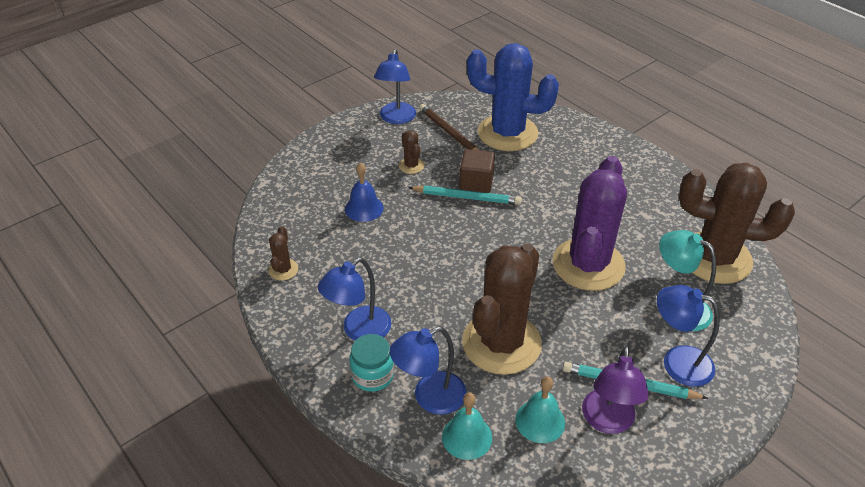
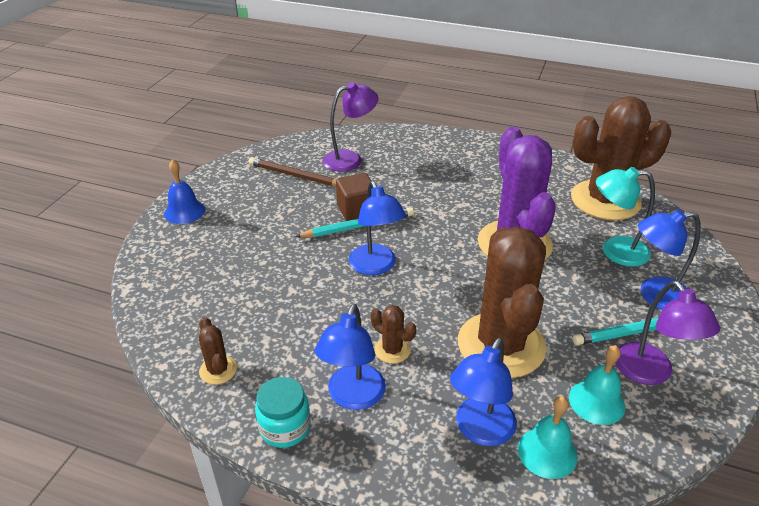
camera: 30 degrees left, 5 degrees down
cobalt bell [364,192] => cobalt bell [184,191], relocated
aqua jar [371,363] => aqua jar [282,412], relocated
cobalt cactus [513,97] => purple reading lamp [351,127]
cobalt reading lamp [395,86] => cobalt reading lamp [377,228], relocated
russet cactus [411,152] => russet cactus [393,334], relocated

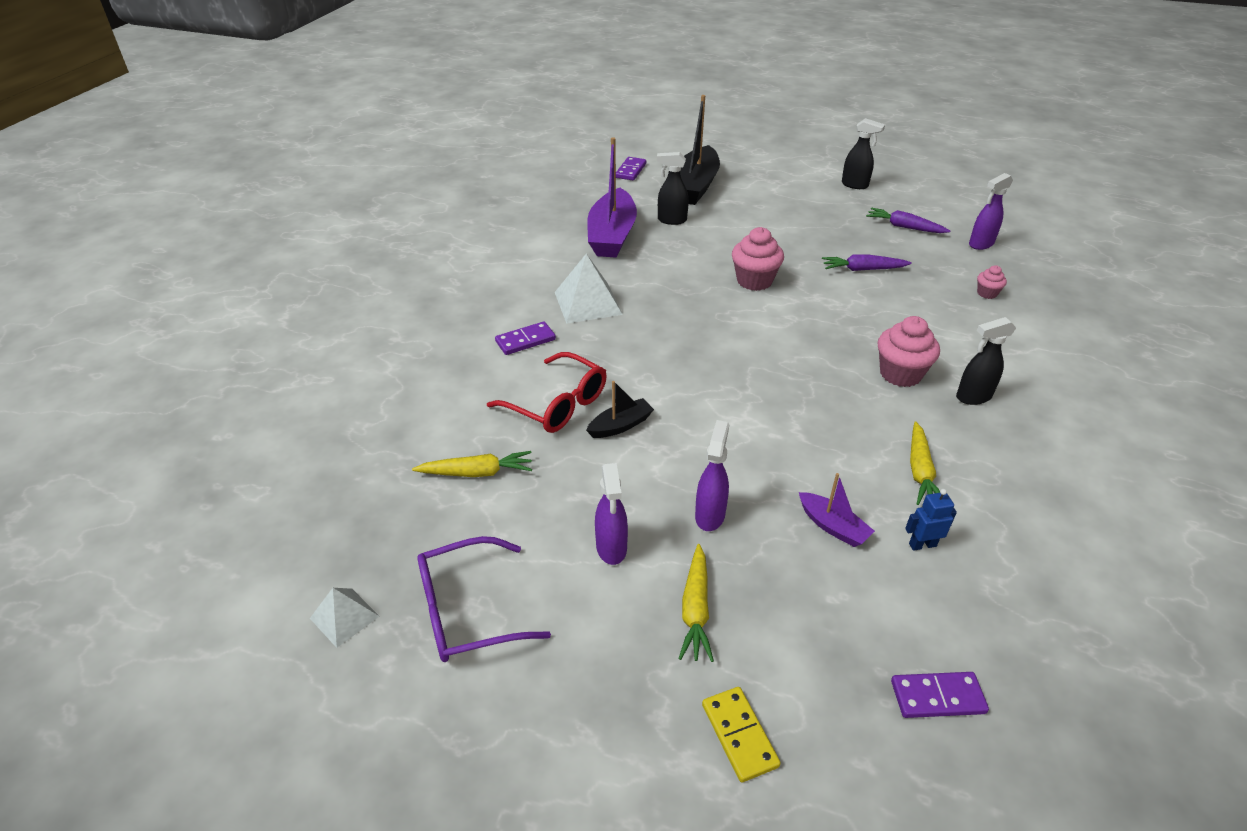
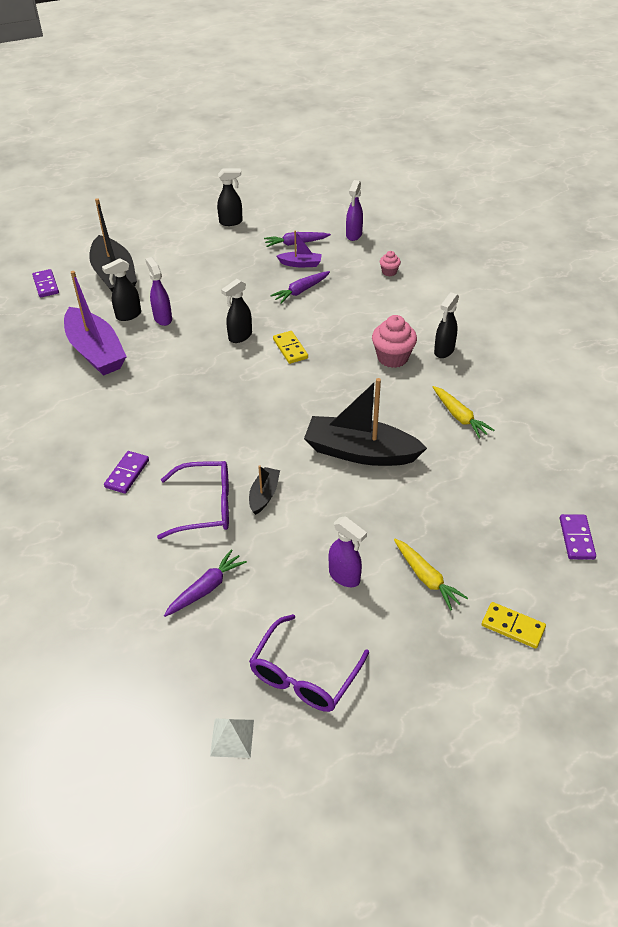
camera: 40 degrees left, 5 degrees up
purple spray cleaner [712,475] => purple spray cleaner [158,291], relocated
red glasses [547,392] => purple glasses [193,500]
golden root vegetable [472,464] => purple root vegetable [205,583]
rosy cupcake [758,259] => black spray cleaner [236,311]
nothing => golden domino tile [290,347]
purple toy boat [837,510] => purple toy boat [299,249], relocated
nothing => black toy boat [365,422]
purple domino tile [940,695] => purple domino tile [578,537], 45 degrees counterclockwise
snow-white pyramid [589,289] => nothing
cobalt robot figure [931,520] => nothing

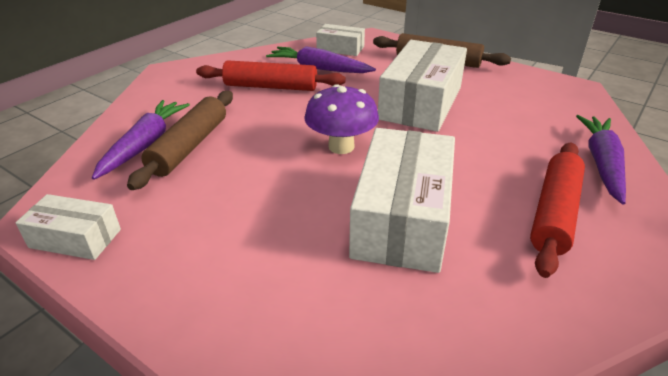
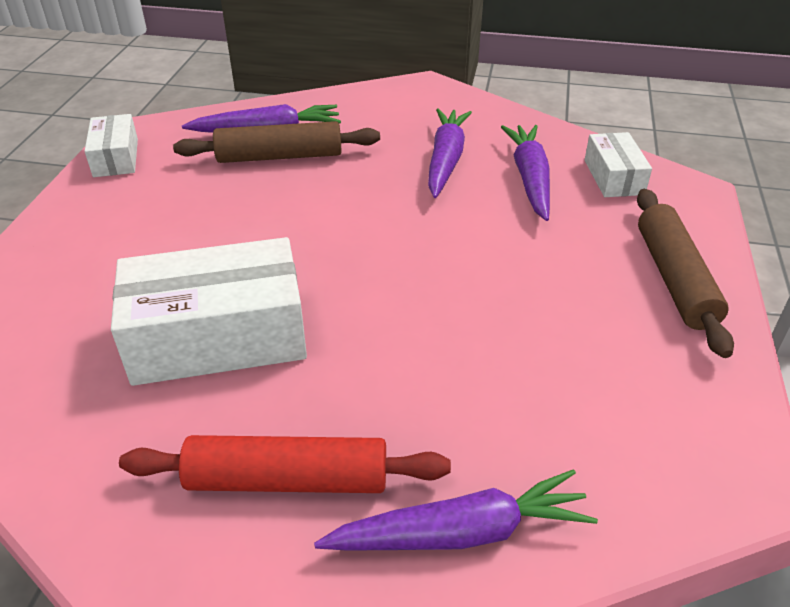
camera: 65 degrees right, 5 degrees up
red rolling pin [271,75] => purple root vegetable [450,153]
purple toadstool [341,119] => nothing
snow-white box [422,86] => nothing

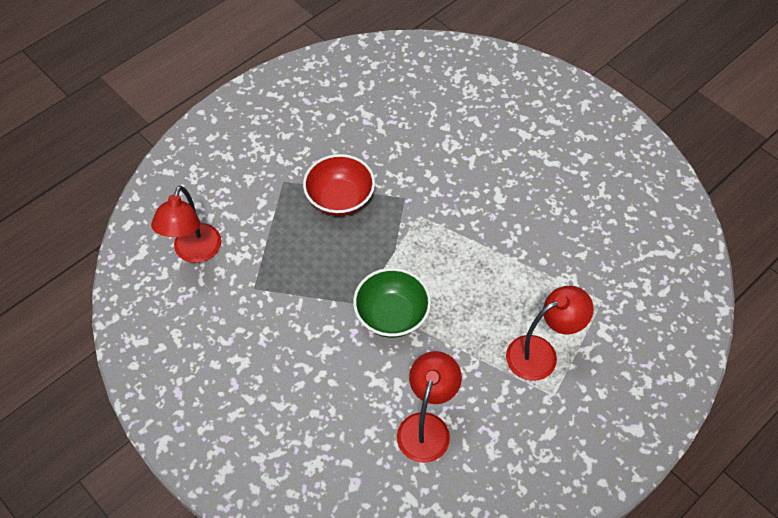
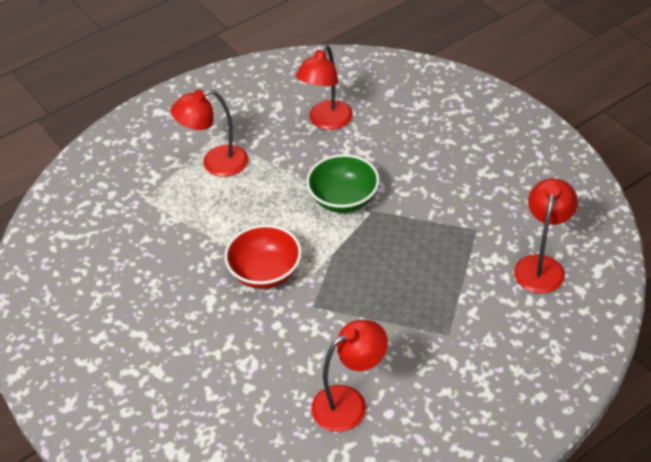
camera: 170 degrees left, 10 degrees down
red deep dish [339,185] => red deep dish [263,257], relocated
nothing => red reading lamp [349,376]

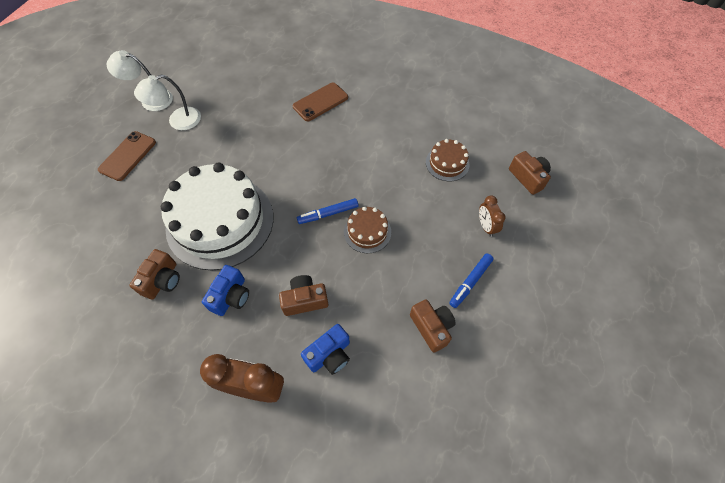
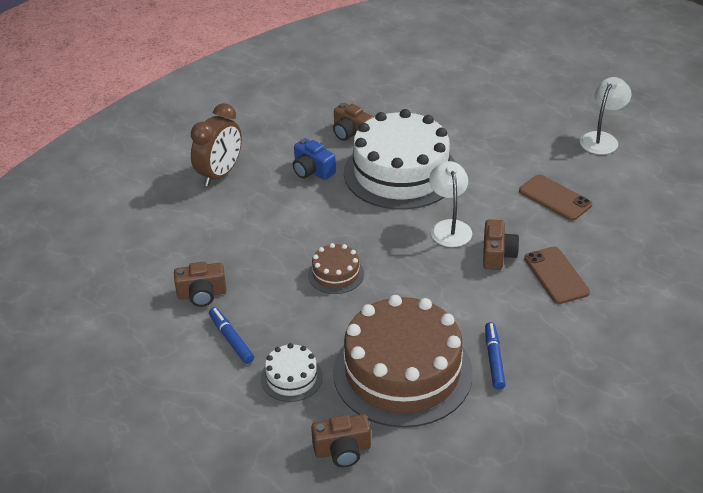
camera: 110 degrees right, 20 degrees down
russet alarm clock [492,216] => snow-white layer cake [292,372]
russet layer cake [448,160] => russet layer cake [403,361], x2.26
snow-white reading lamp [167,102] => snow-white reading lamp [450,204], relocated
russet camera [303,295] => russet camera [501,244], relocated
cobalt marker [327,211] => cobalt marker [495,356], relocated
russet mobile phone [127,156] => russet mobile phone [555,197], relocated
cobalt camera [325,349] => nothing

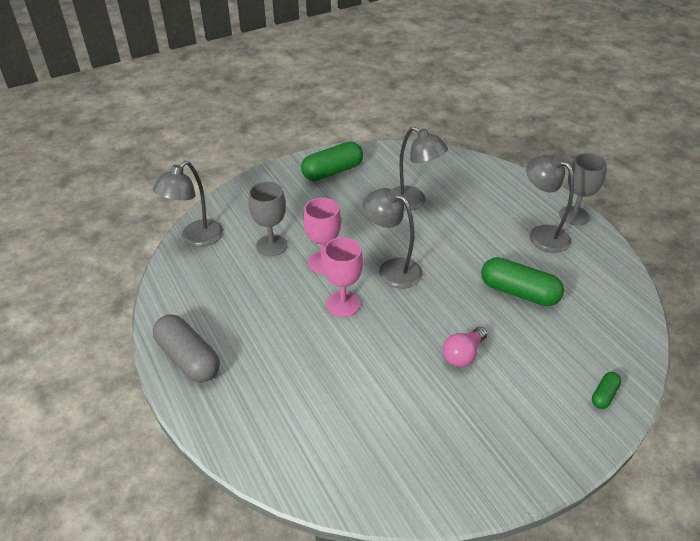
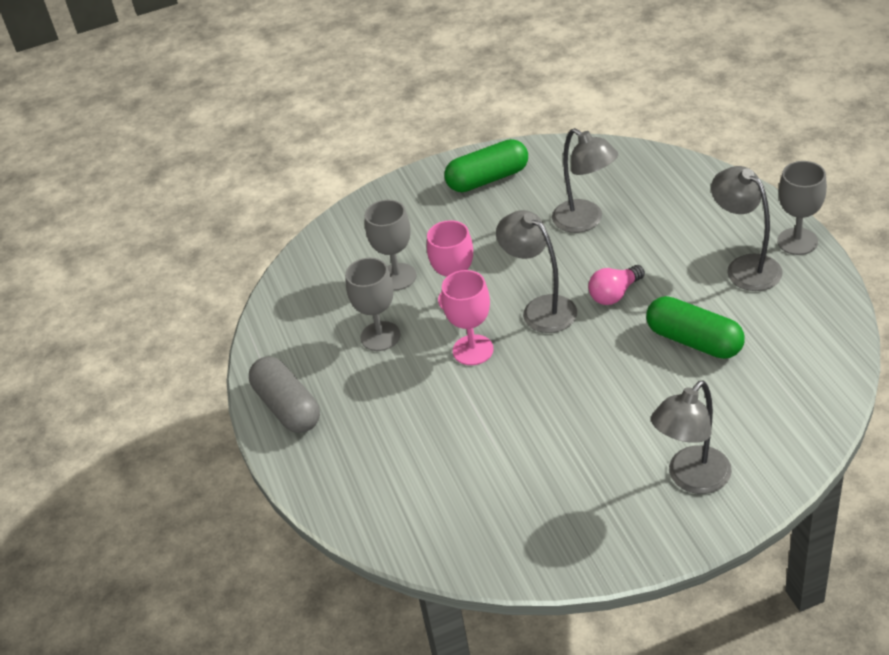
camera: 15 degrees right, 0 degrees up
nothing => gray wine glass [372,304]
rosy bulb [465,347] => rosy bulb [616,285], relocated
gray reading lamp [188,204] => gray reading lamp [691,437], relocated
green pill shape [607,390] => nothing

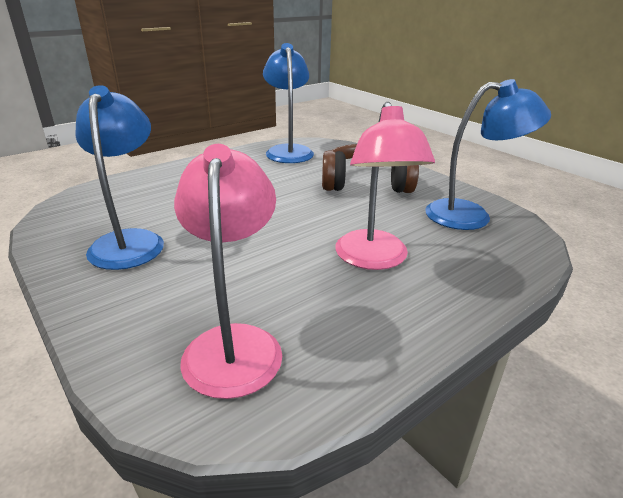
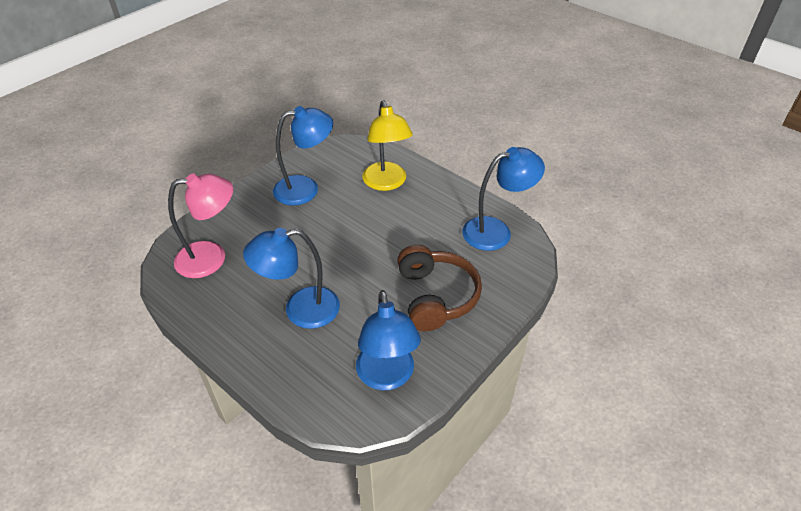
camera: 80 degrees right, 15 degrees up
rosy reading lamp [385,186] => cobalt reading lamp [291,278]
nothing => golden reading lamp [387,145]

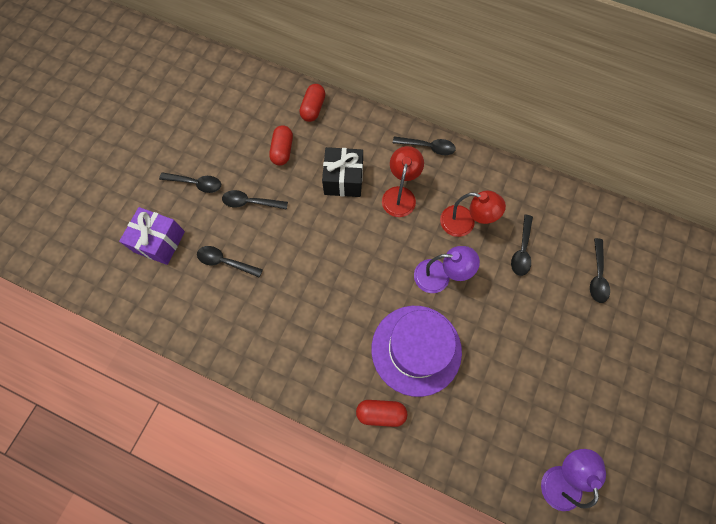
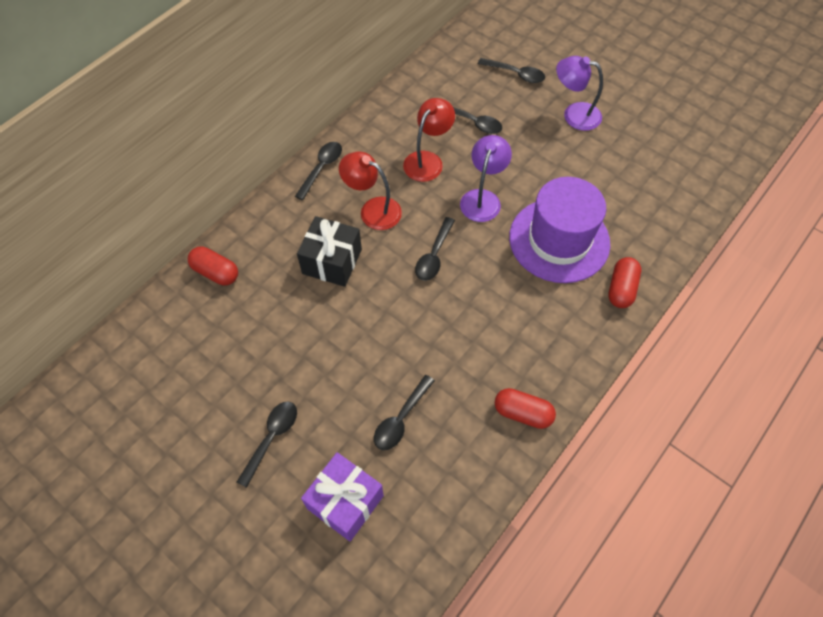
camera: 75 degrees left, 10 degrees down
black spoon [255,200] => black spoon [435,249], relocated
red pill shape [281,145] => red pill shape [525,408], relocated
purple reading lamp [573,480] => purple reading lamp [579,93], relocated

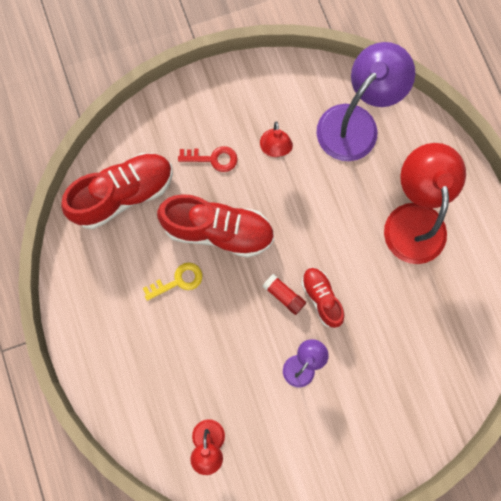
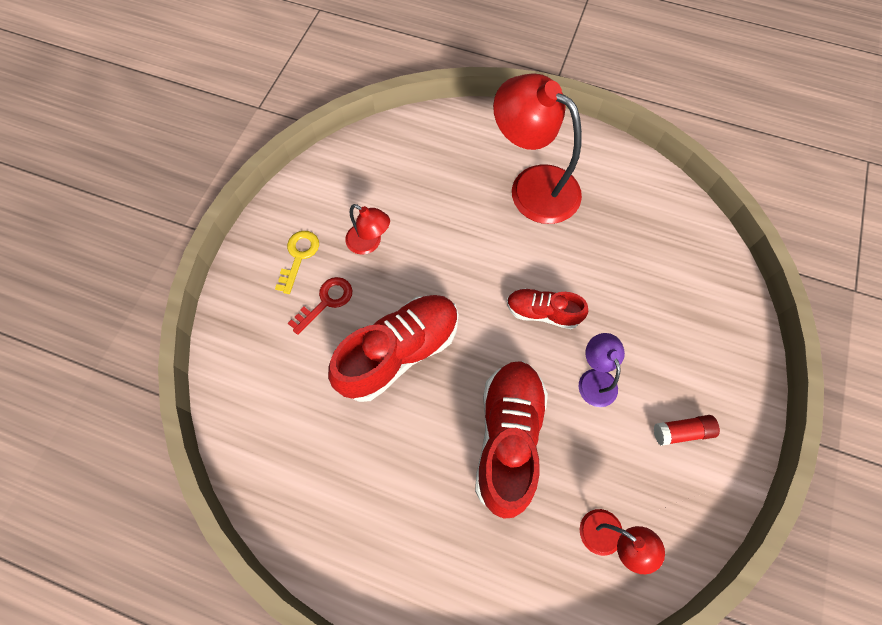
camera: 50 degrees left, 10 degrees down
golden door key [172,282] => golden door key [297,262], relocated
red lace-up shoe [117,191] => red lace-up shoe [511,440], relocated
red glue [284,294] => red glue [687,430], relocated
purple reading lamp [365,101] => nothing

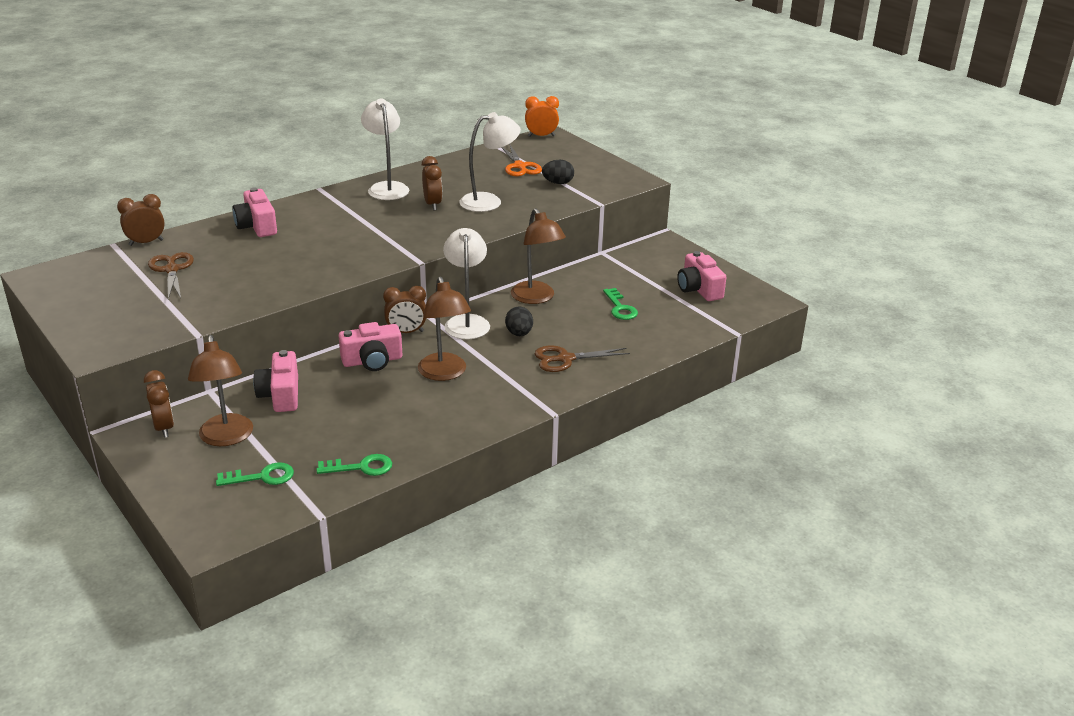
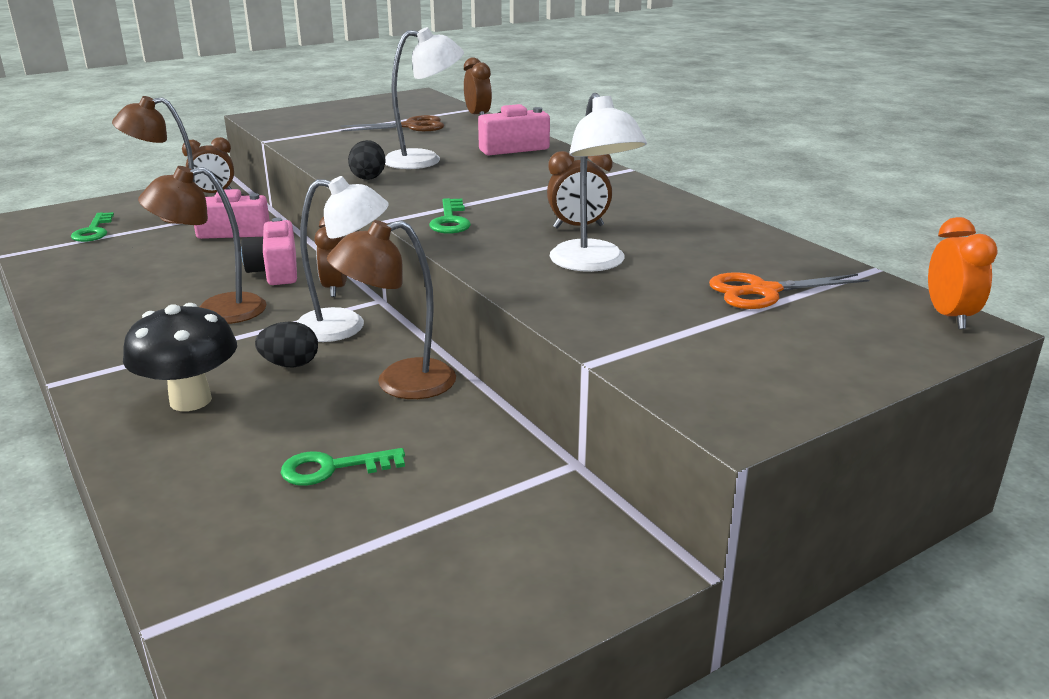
camera: 95 degrees right, 5 degrees down
russet scissors [582,359] => black toadstool [180,357]
black egg shape [558,172] => black egg shape [367,160], relocated
snow-white reading lamp [385,149] => snow-white reading lamp [424,98], relocated
green door key [354,465] => green door key [450,216], relocated
rosy camera [701,276] => nothing

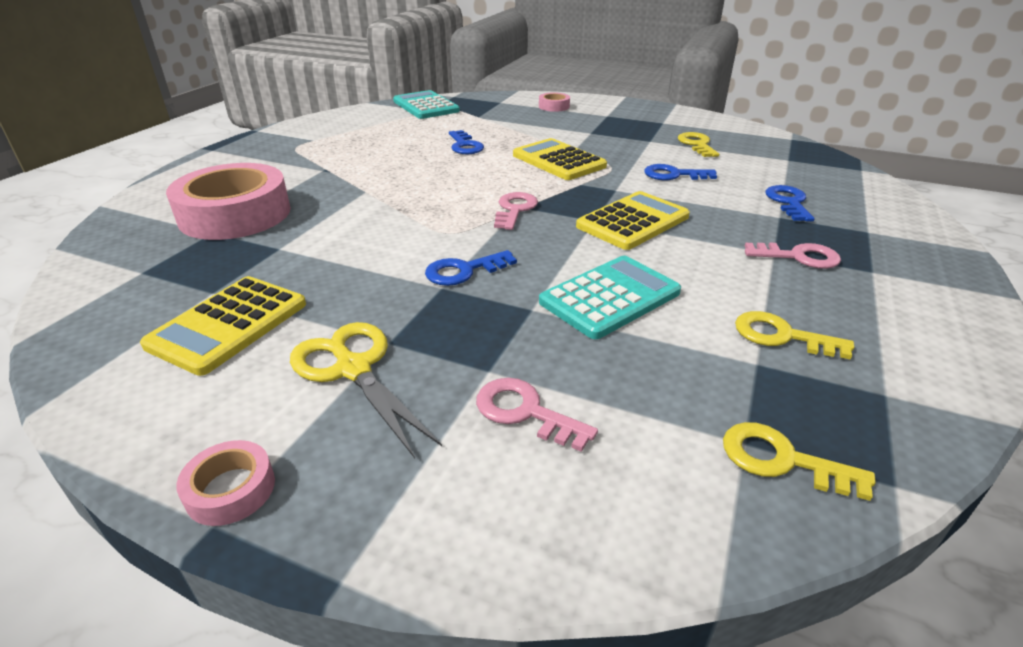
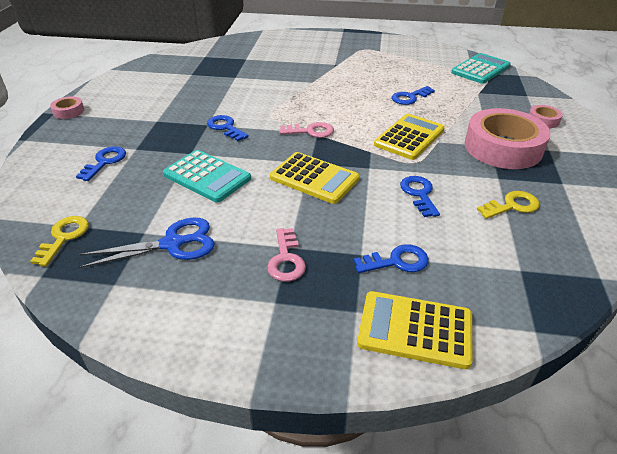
camera: 75 degrees right, 5 degrees up
rosy door key [537,415] => cobalt door key [101,163]
golden door key [794,335] => cobalt scissors [147,243]
golden adding machine [223,326] => golden adding machine [415,330], relocated
rosy roll of tape [228,201] => rosy roll of tape [507,138], relocated
golden scissors [366,390] => nothing

